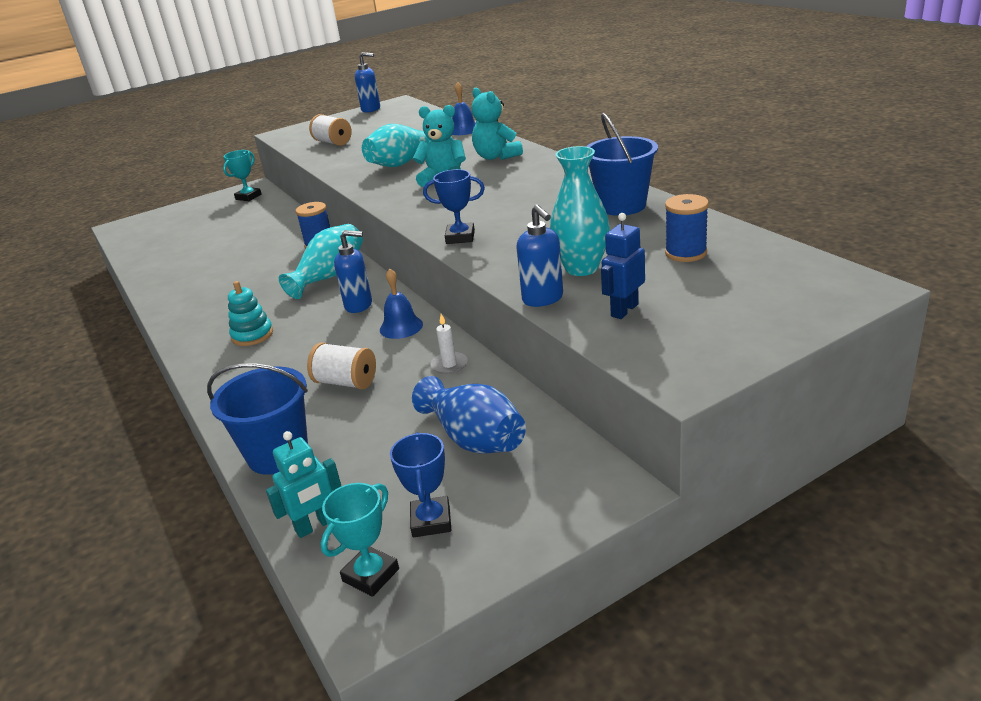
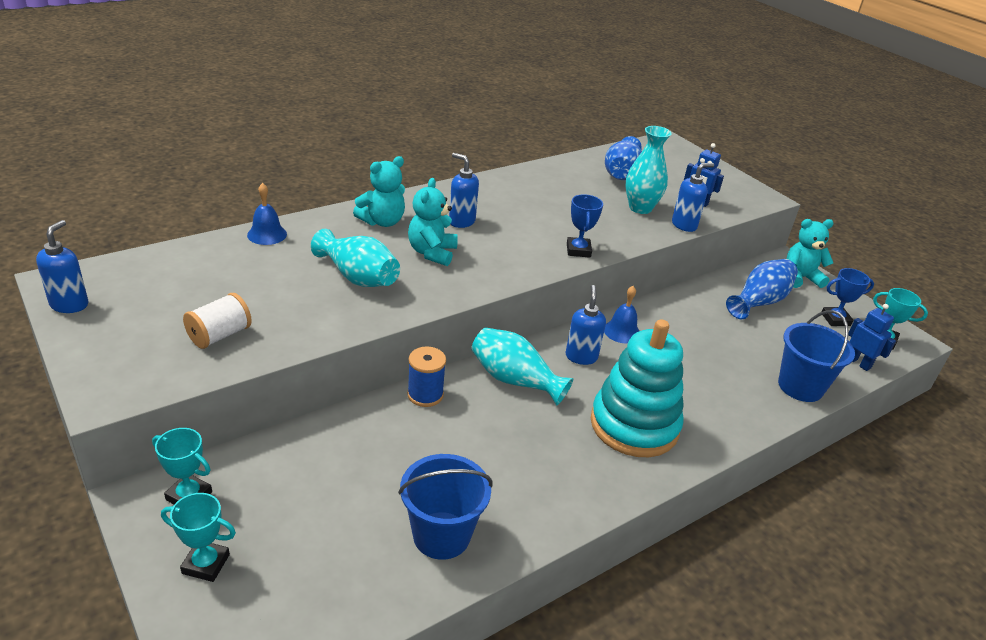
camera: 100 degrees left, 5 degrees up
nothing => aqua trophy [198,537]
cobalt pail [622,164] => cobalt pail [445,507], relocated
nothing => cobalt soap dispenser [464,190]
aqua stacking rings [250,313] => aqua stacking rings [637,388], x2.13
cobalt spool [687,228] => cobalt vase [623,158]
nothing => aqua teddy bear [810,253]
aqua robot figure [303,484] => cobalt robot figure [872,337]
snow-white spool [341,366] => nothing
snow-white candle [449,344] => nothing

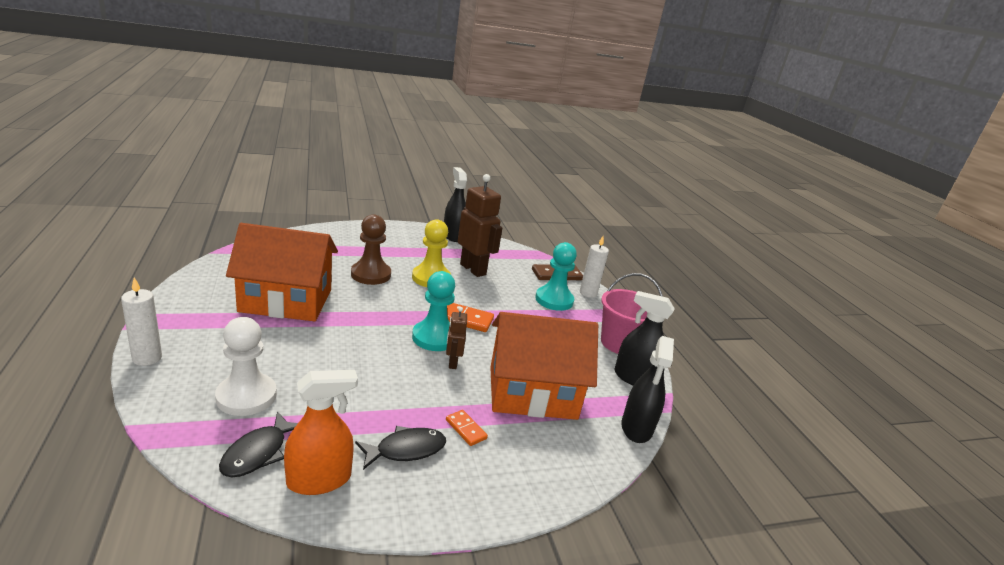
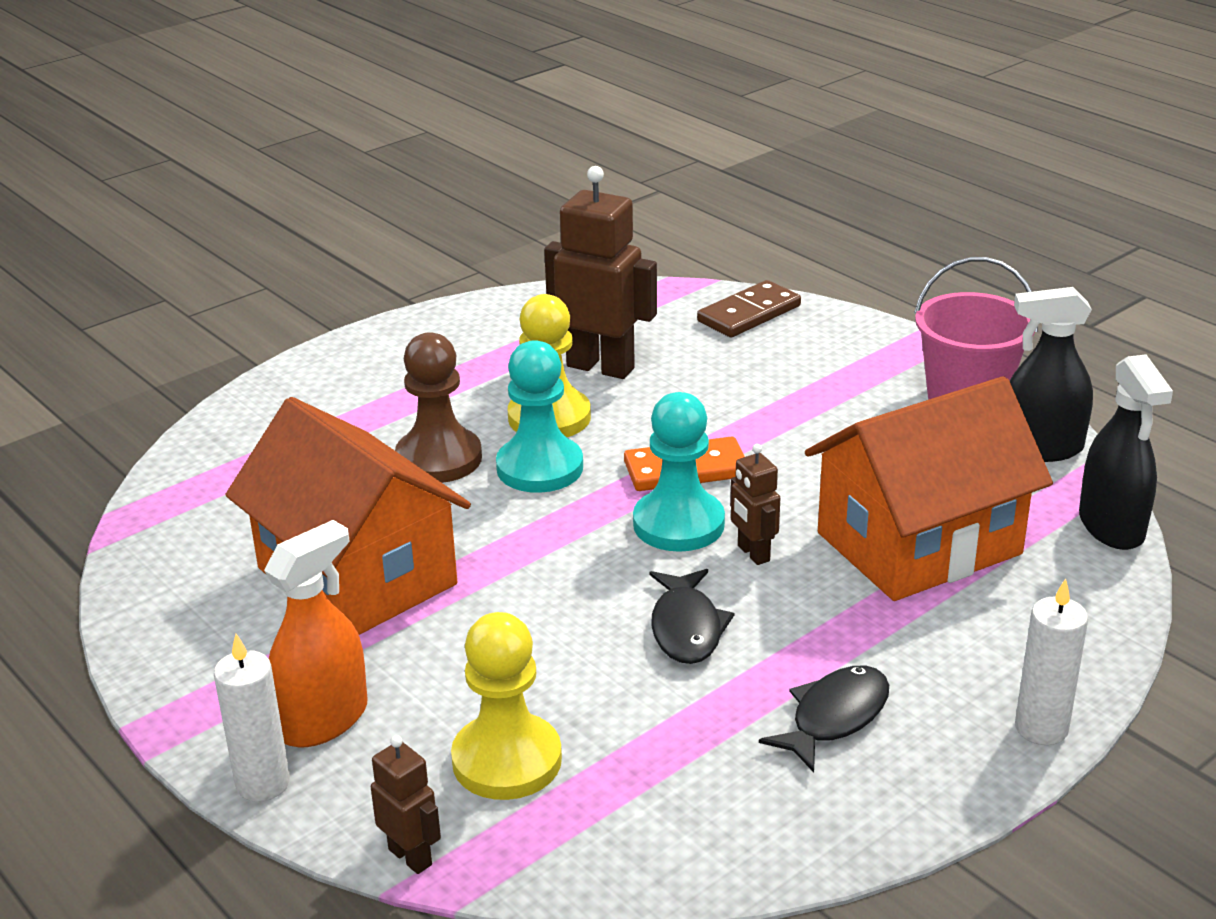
camera: 20 degrees left, 5 degrees up
orange-coloured house [282,272] => orange-coloured house [348,516], 75 degrees clockwise
orange-coloured spray cleaner [321,432] => orange-coloured spray cleaner [316,634], relocated
nothing => russet robot figure [406,804]
snow-white chess pawn [246,366] => golden chess pawn [506,706]
aqua chess pawn [556,276] => aqua chess pawn [539,416], relocated
black fish [258,444] => black fish [692,616], relocated
snow-white candle [594,267] => snow-white candle [1051,662], relocated
black spray cleaner [455,204] => nothing
orange-coloured domino tile [467,428] => nothing

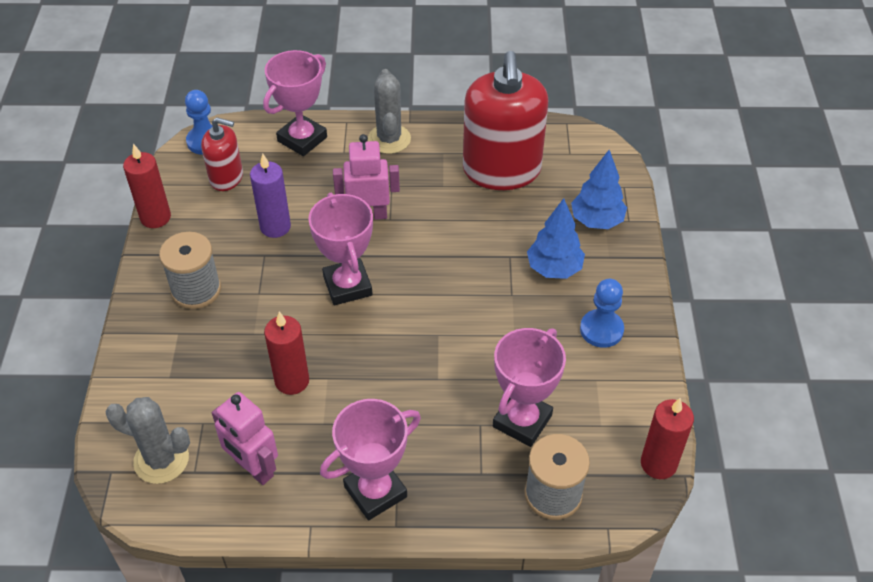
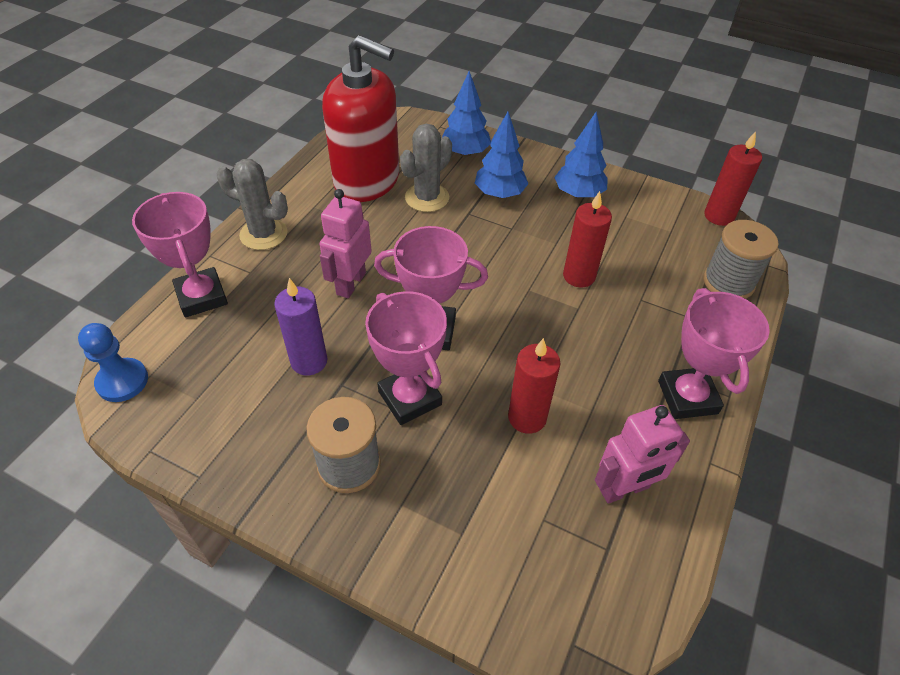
camera: 65 degrees left, 0 degrees up
rosy trophy [529,387] => rosy trophy [406,358], relocated
gray cactus [148,440] => gray cactus [426,168], relocated
cobalt chess pawn [602,313] => cobalt tree [581,155]
red candle [147,186] => red candle [587,239], relocated
red soap dispenser [222,154] => nothing

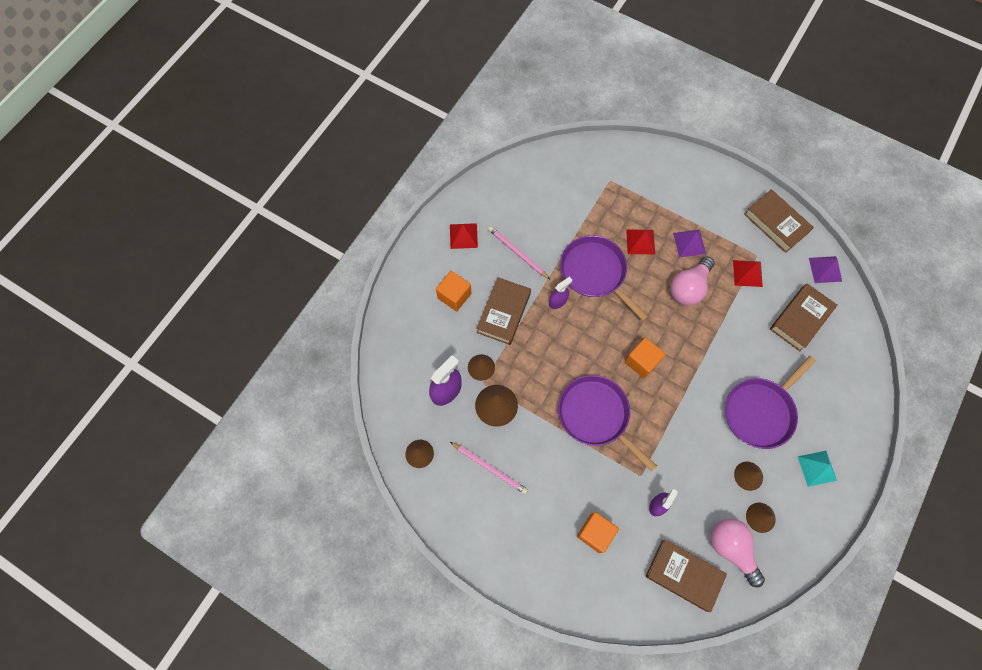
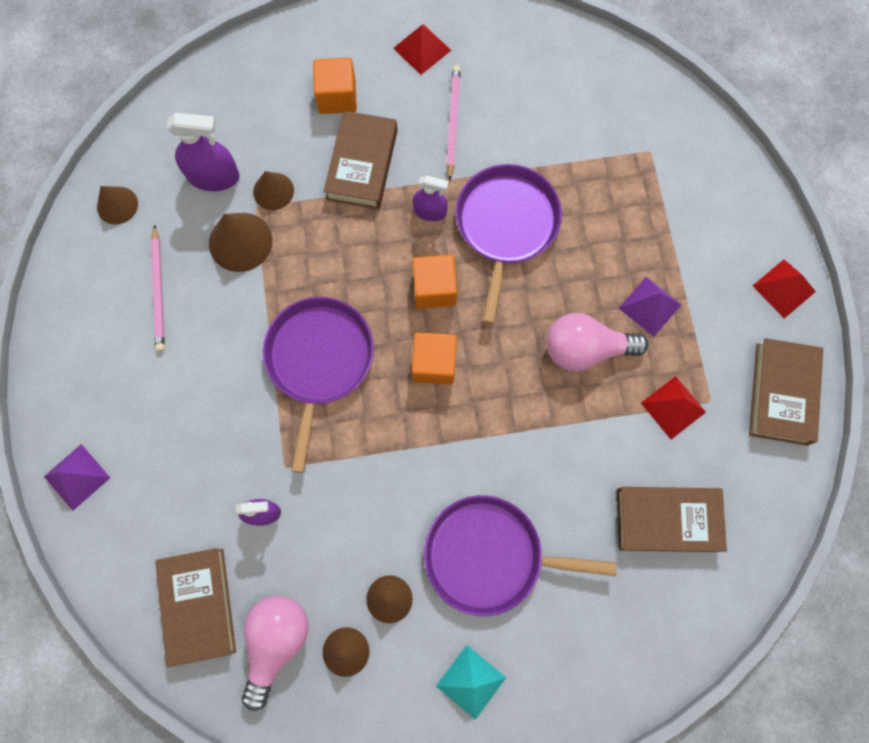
camera: 50 degrees right, 5 degrees up
purple pyramid [825,269] => purple pyramid [77,477], relocated
russet hardback [504,311] => russet hardback [361,160], 60 degrees counterclockwise
orange-coloured cube [598,532] => orange-coloured cube [434,282], relocated
red pyramid [640,241] => red pyramid [784,289], relocated

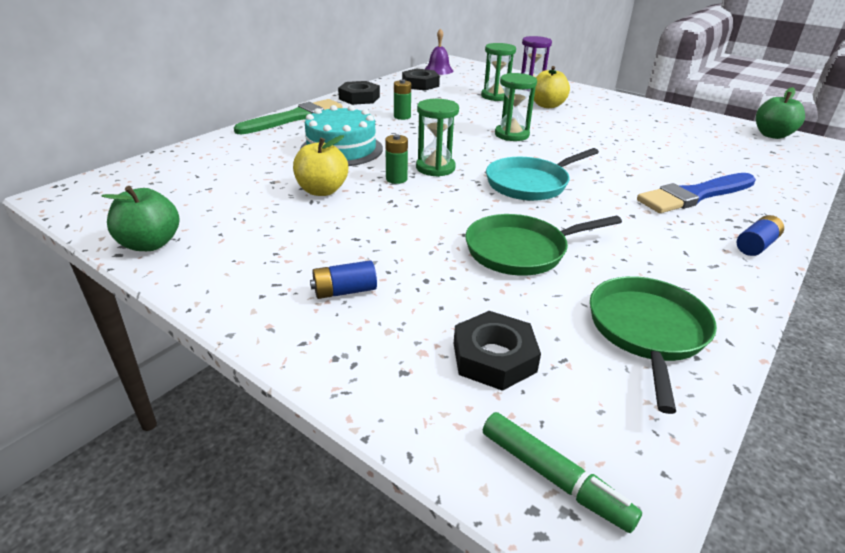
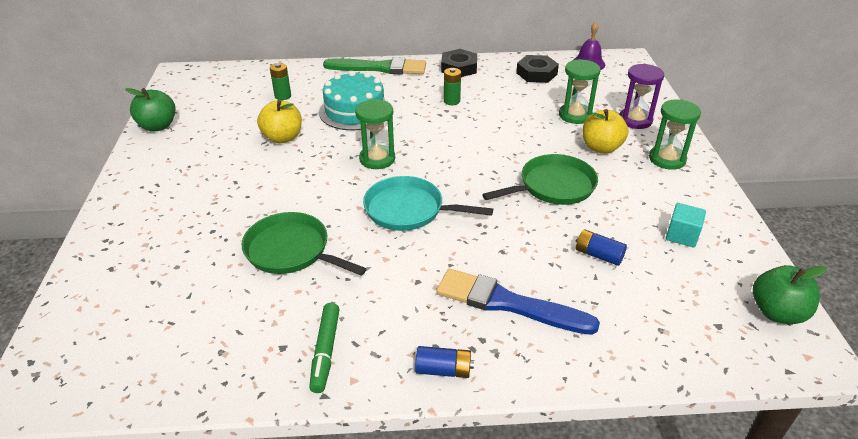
camera: 50 degrees right, 5 degrees up
green battery [396,159] => green battery [280,81], relocated
green marker [562,472] => green marker [324,348], relocated
green frying pan [653,345] => green frying pan [540,179], relocated
cobalt battery [343,279] => cobalt battery [601,247], relocated
green sand timer [516,107] => green sand timer [675,134], relocated
nothing => aqua cube [686,225]
black nut [497,351] => nothing

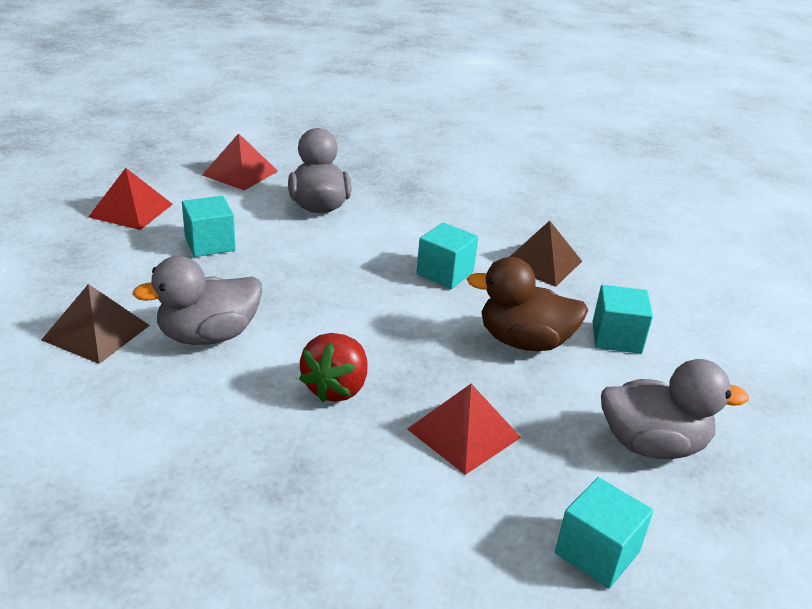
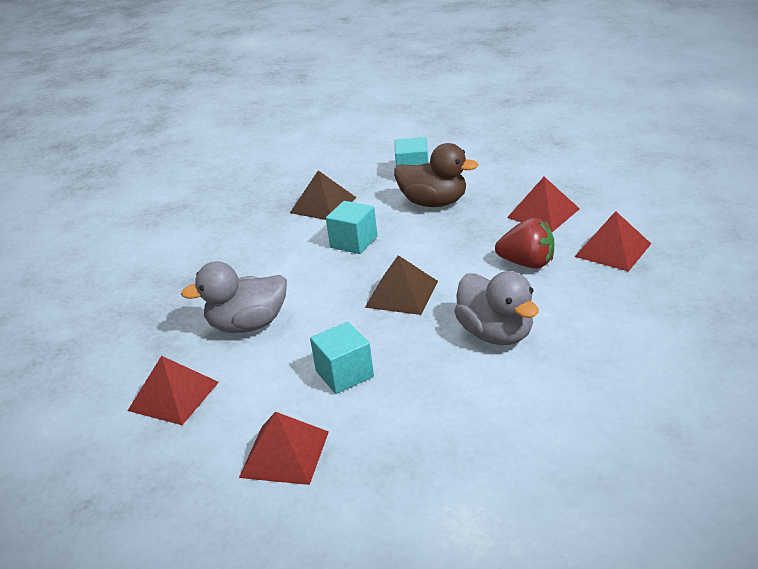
camera: 90 degrees left, 0 degrees up
russet pyramid [95,324] => russet pyramid [401,285], relocated
russet rubber duck [527,304] => russet rubber duck [436,175], 75 degrees counterclockwise
nothing => red pyramid [613,241]
aqua cube [604,532] => nothing
gray rubber duck [675,409] => nothing

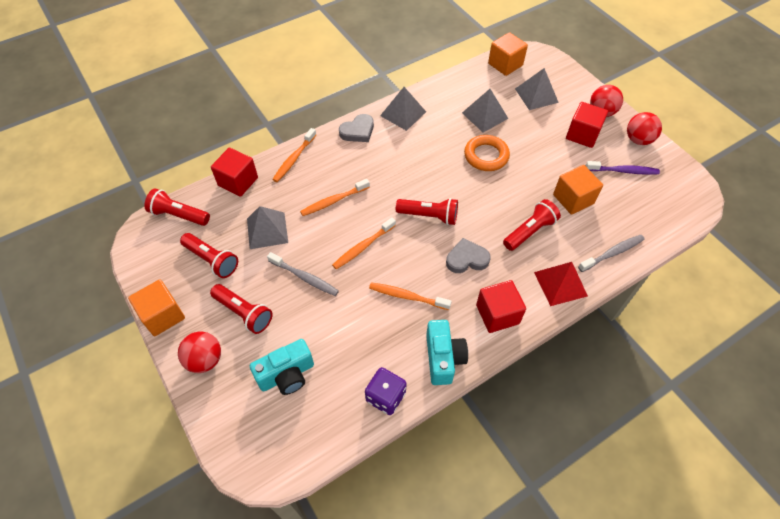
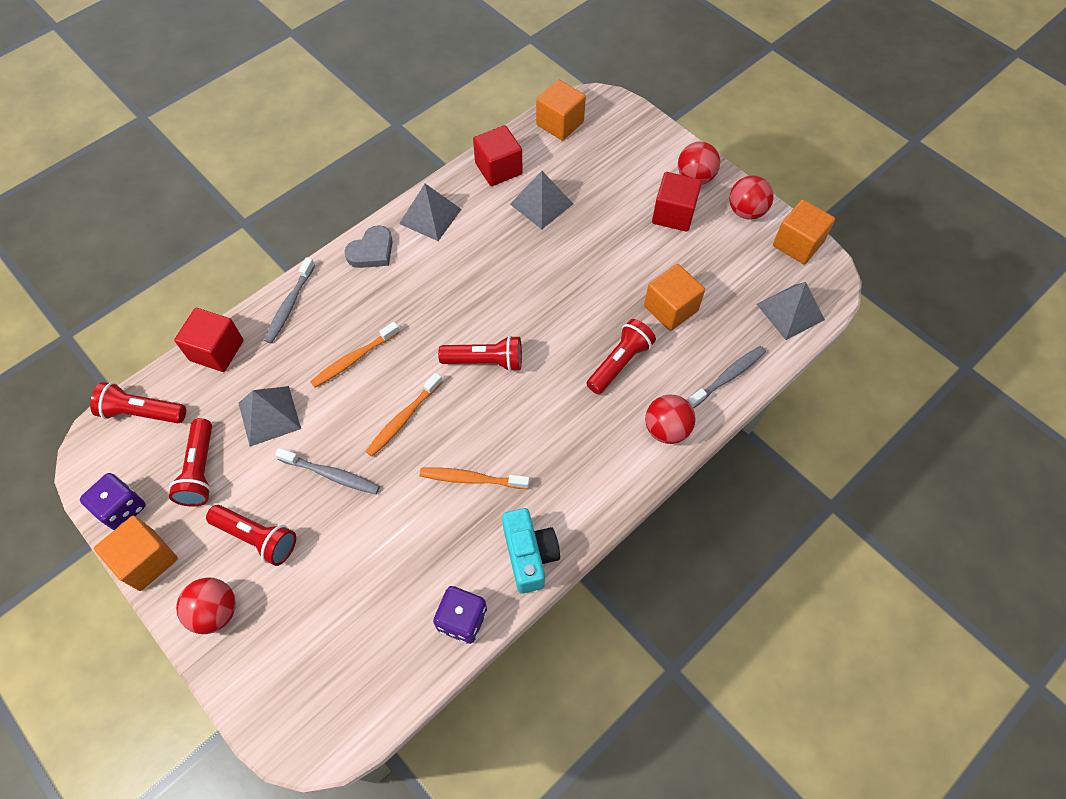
camera: 10 degrees left, 5 degrees up
nothing => purple game die [113,501]
red pocket torch [209,255] => red pocket torch [190,462], 60 degrees clockwise
orange-coloured tooth brush [294,155] => gray tooth brush [289,300]
red cube [501,306] => red cube [498,155], relocated
red pyramid [561,284] => red play ball [670,419]
gray pyramid [537,89] => gray pyramid [791,311], relocated
nothing => orange-coloured cube [804,231]
aqua camera [282,367] => nothing
gray heart [468,255] => nothing
orange-coloured torus [487,153] => nothing
purple tooth brush [623,168] => nothing

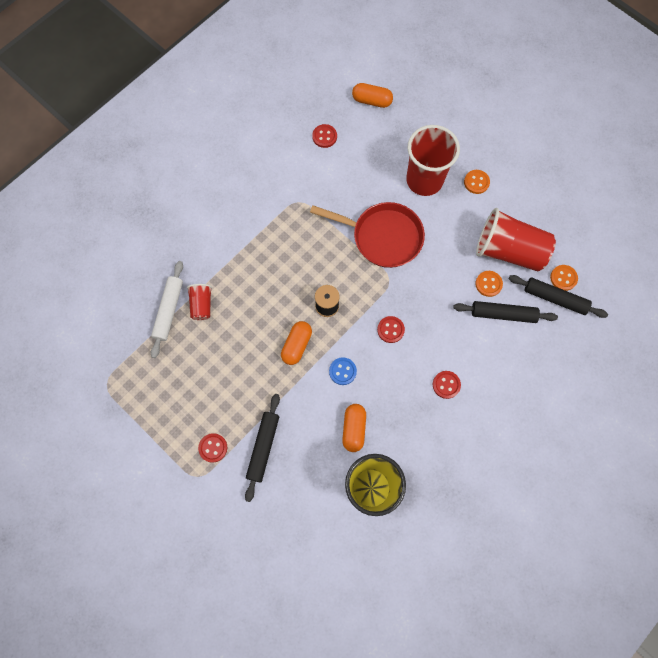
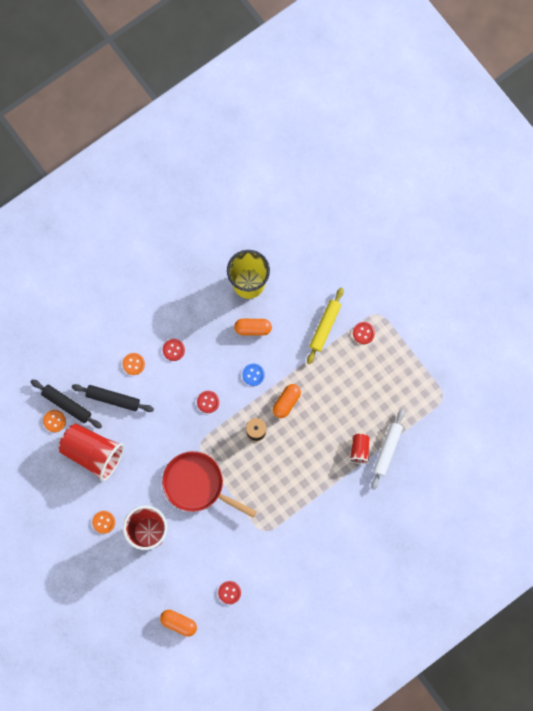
camera: 170 degrees left, 5 degrees up
orange-coloured sewing button [489,284] => orange-coloured sewing button [134,364], relocated
orange-coloured pill shape [354,428] => orange-coloured pill shape [253,327], 75 degrees clockwise
black rolling pin [262,448] => golden rolling pin [325,326]

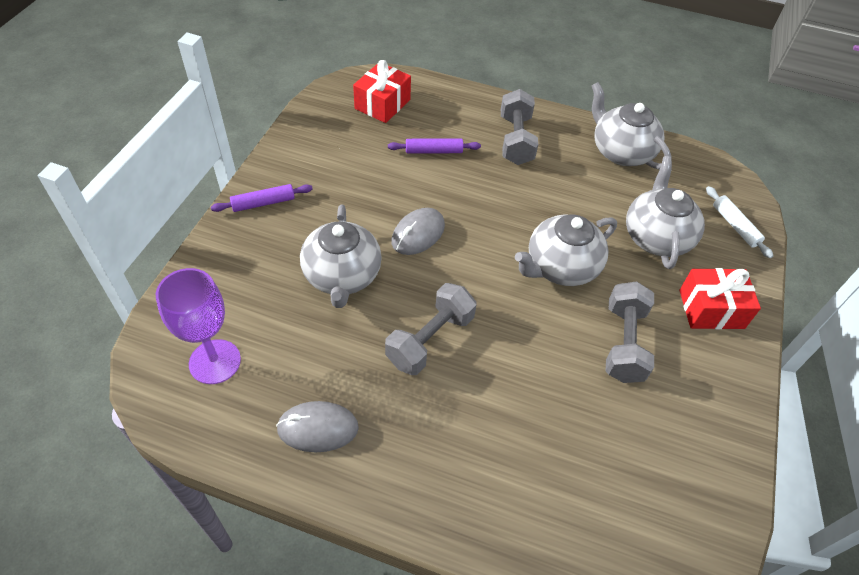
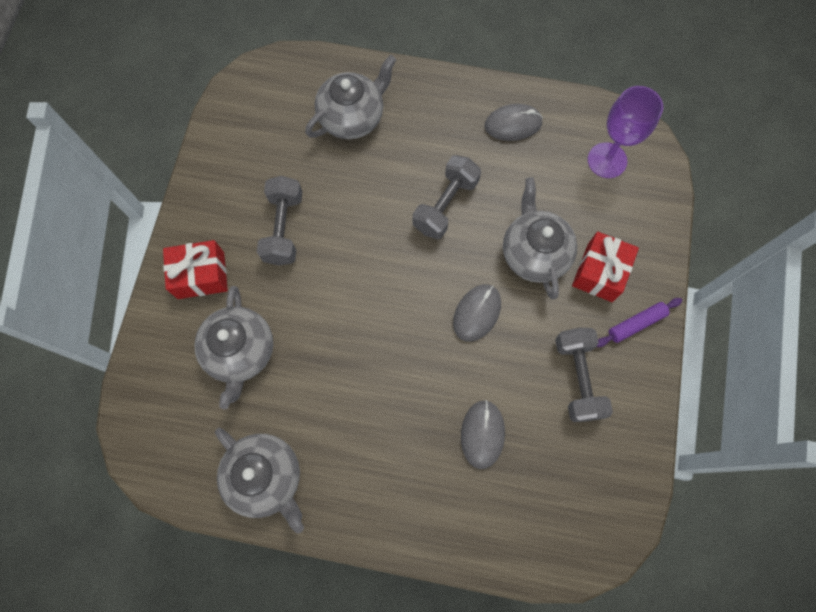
camera: 175 degrees right, 20 degrees up
gray china teapot [566,250] => gray china teapot [350,97], relocated
purple rolling pin [434,146] => gray PC mouse [483,434]
gray hand weight [519,127] => gray hand weight [584,375], relocated
red gift [382,91] => red gift [605,267], relocated
snow-white rolling pin [739,222] => nothing

